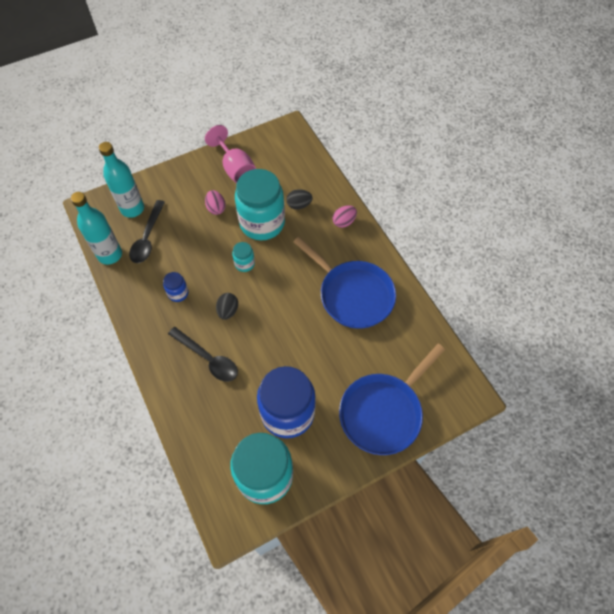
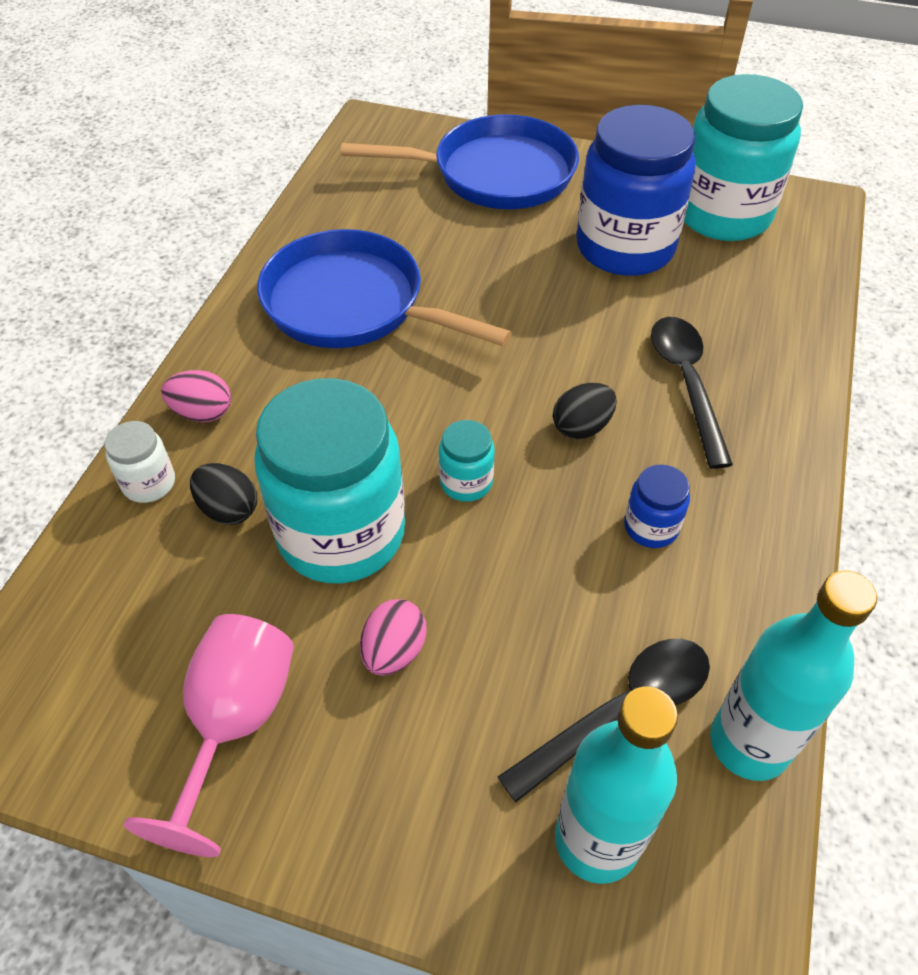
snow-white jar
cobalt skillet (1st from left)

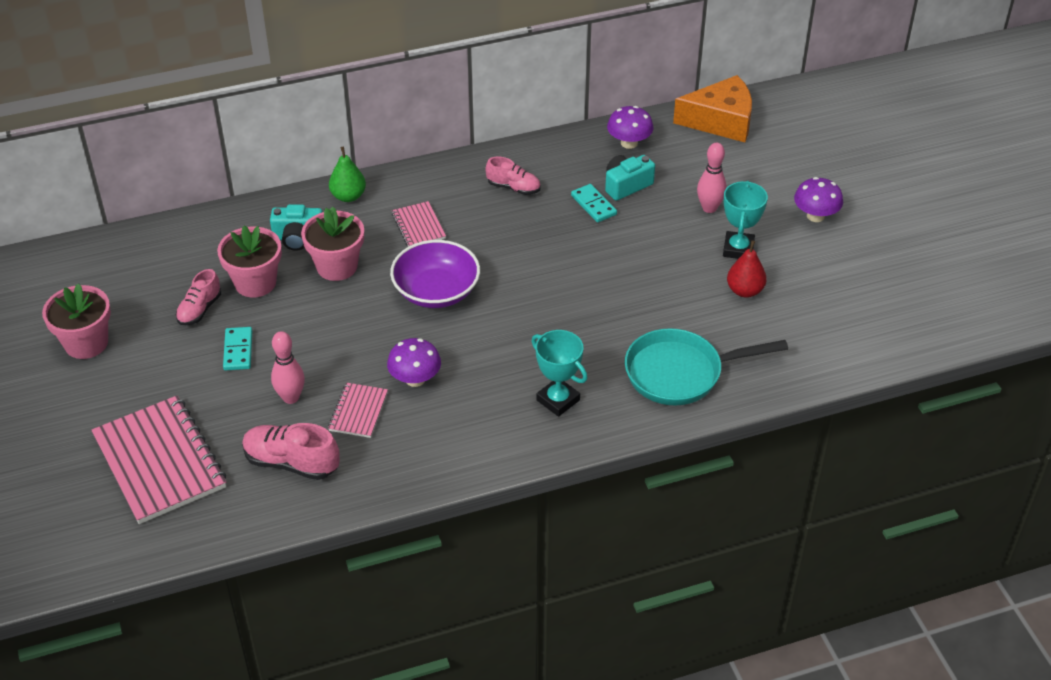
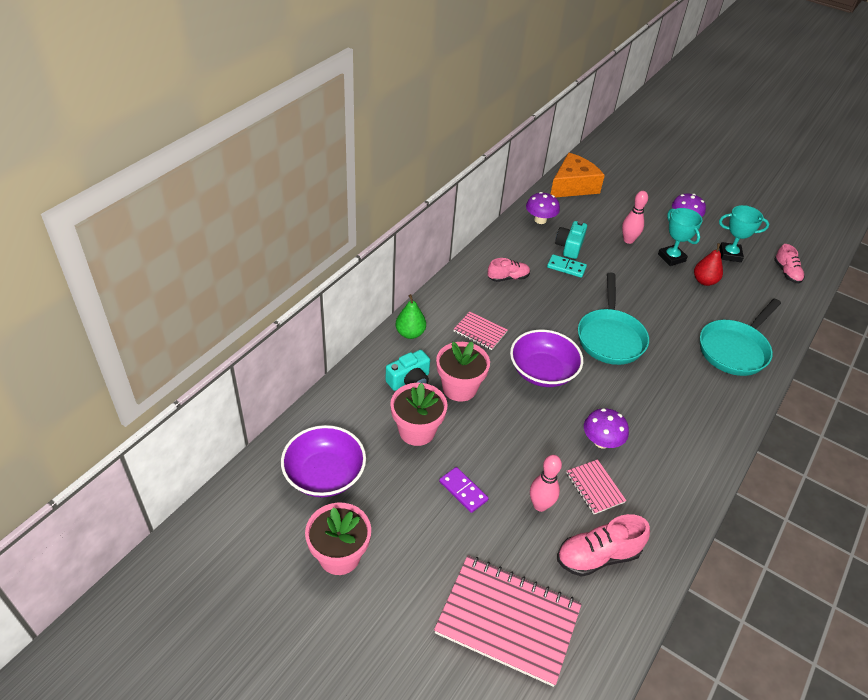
violet serving bowl (1st from left)
violet domino tile
aqua skillet (1st from left)
aqua award cup (2nd from left)
rose-pink shoe (3rd from left)

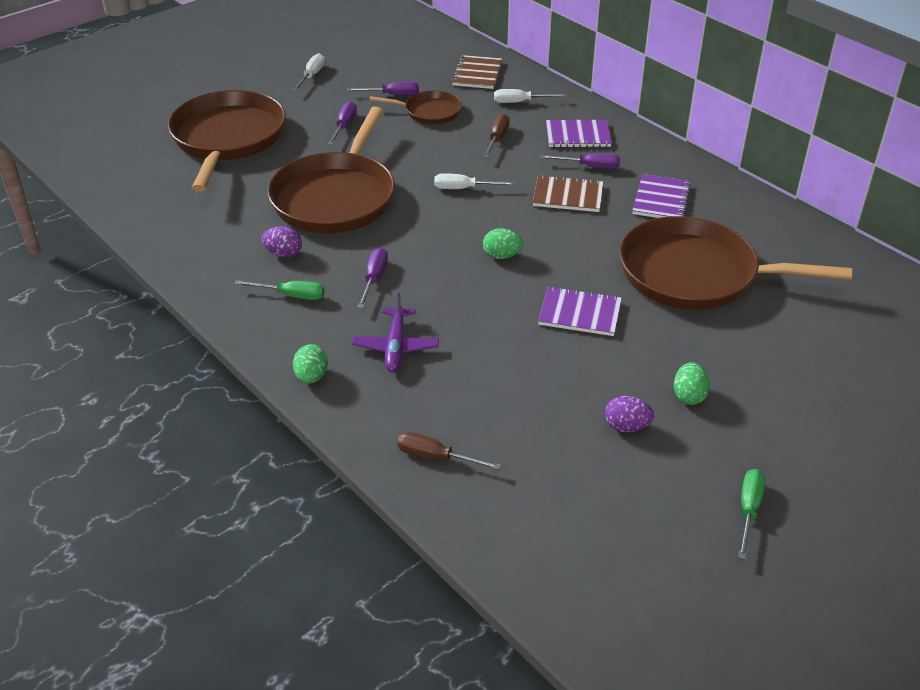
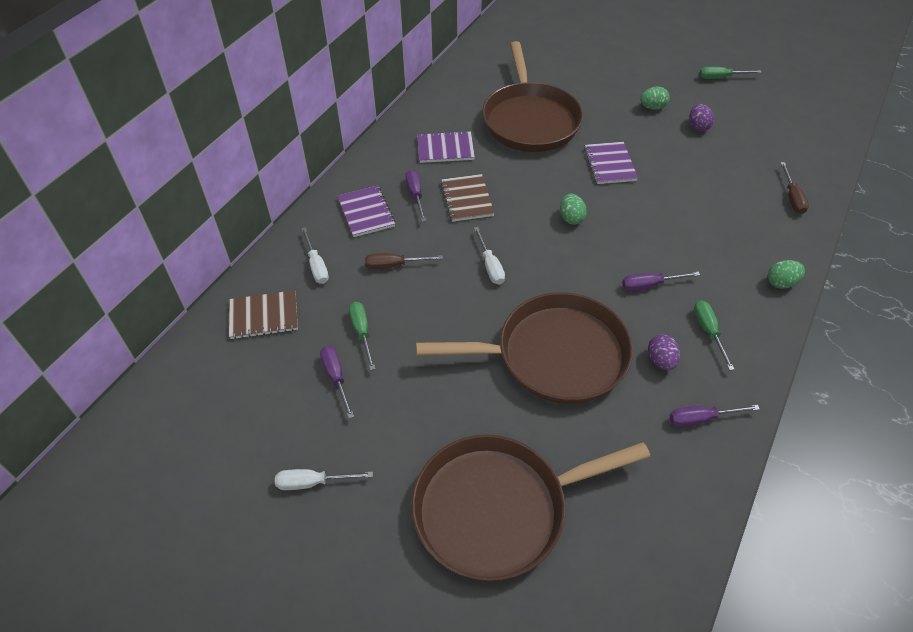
green flat screwdriver (1st from left)
violet flat screwdriver (4th from left)
violet plane

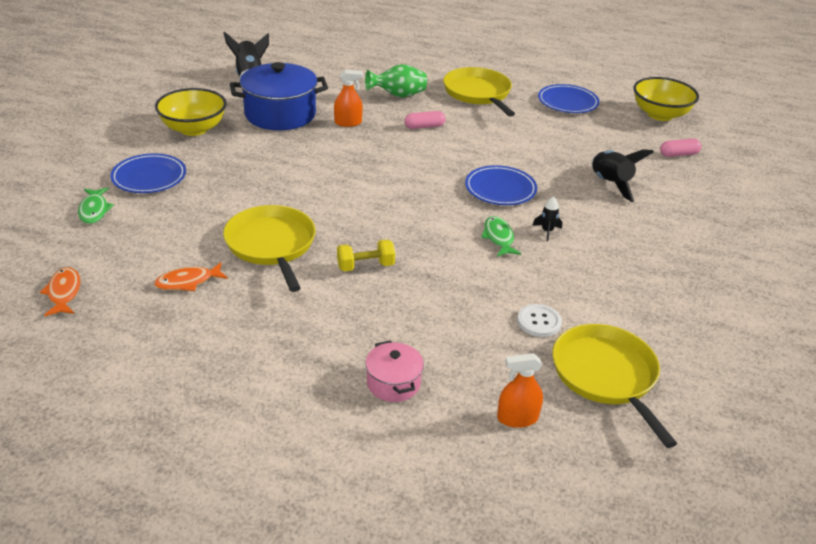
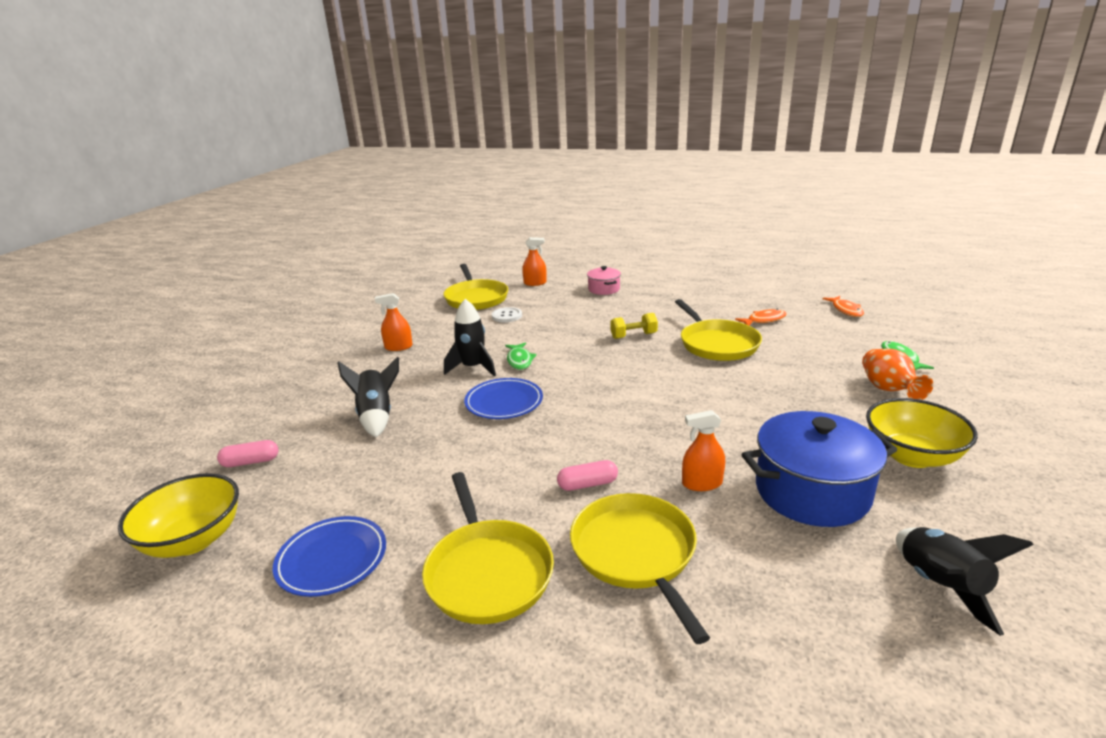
bright orange sprayer (1st from left)
jet-black spaceship (2nd from left)
bright yellow skillet (3rd from left)
bright orange flower vase

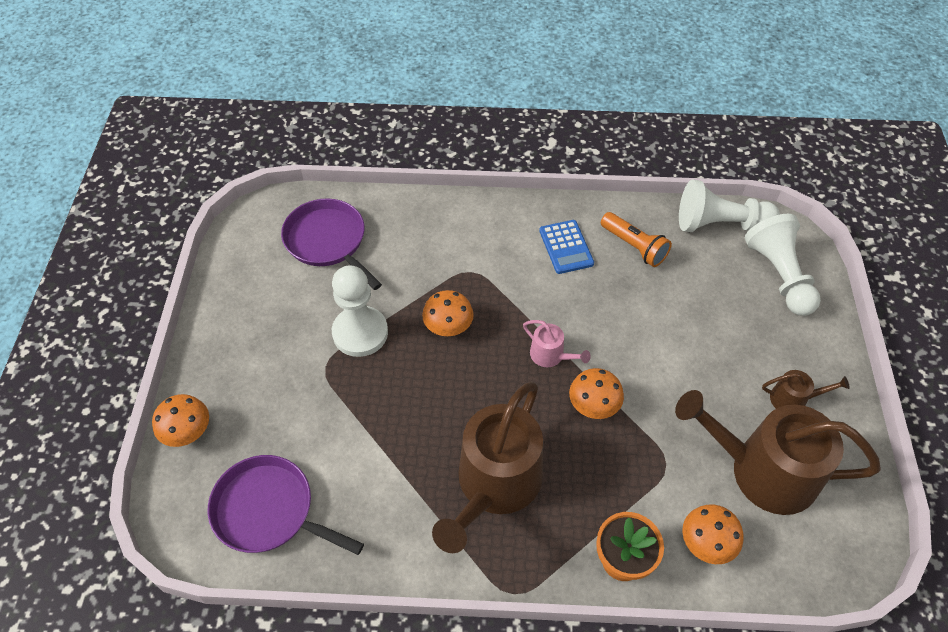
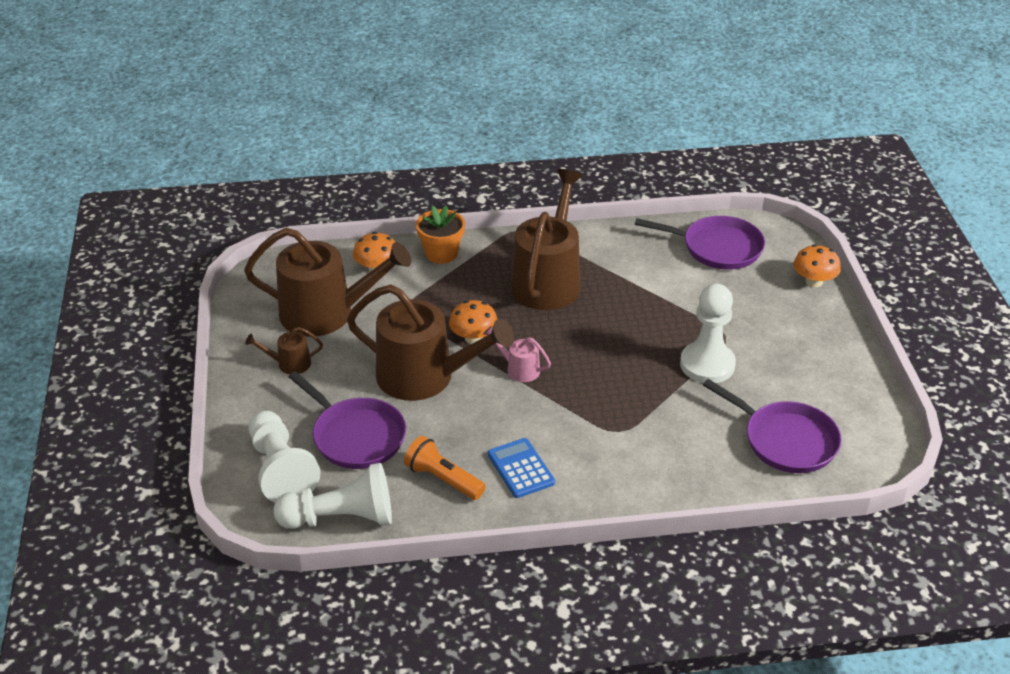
violet skillet (1st from left)
russet watering pot (3rd from left)
bright orange toadstool (2nd from left in the first image)

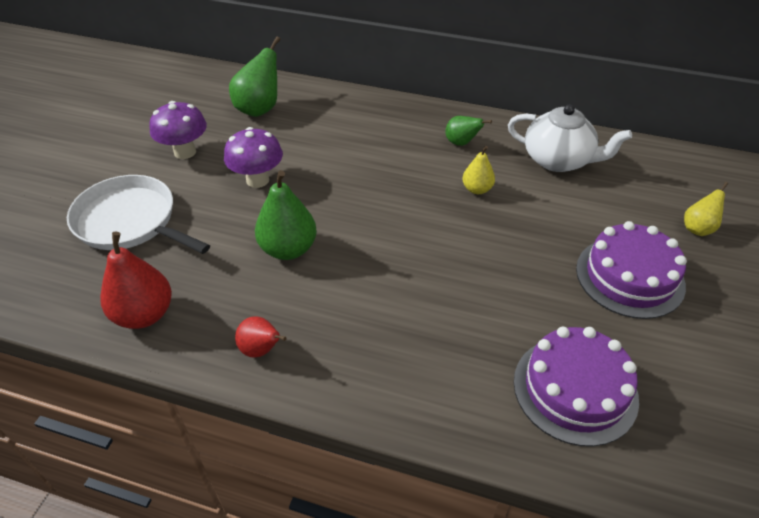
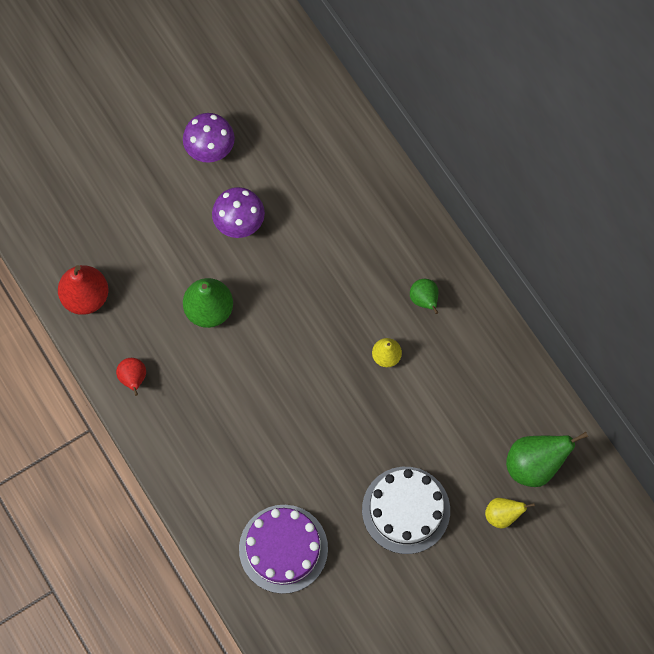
snow-white gateau
green pear (3rd from left)
snow-white skillet
snow-white teapot

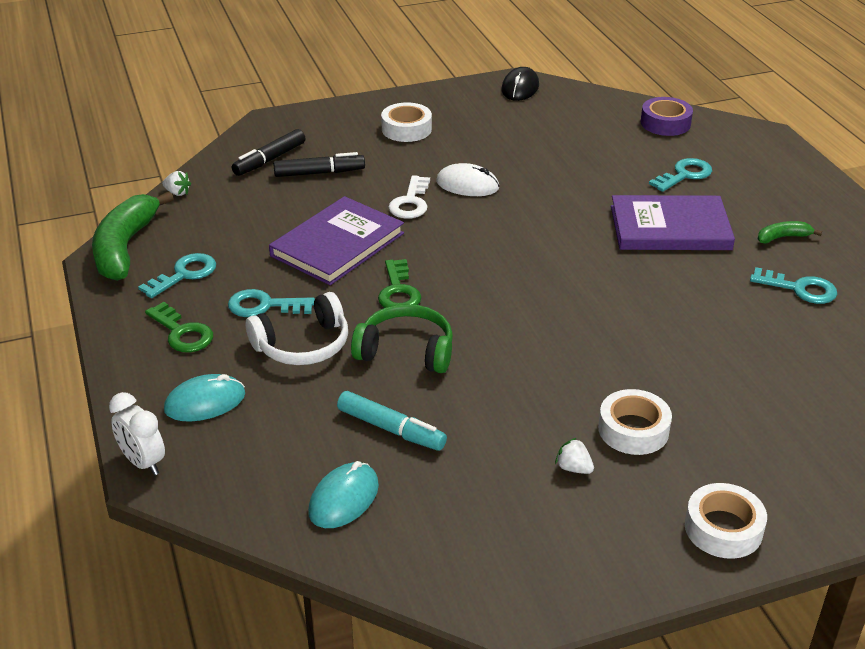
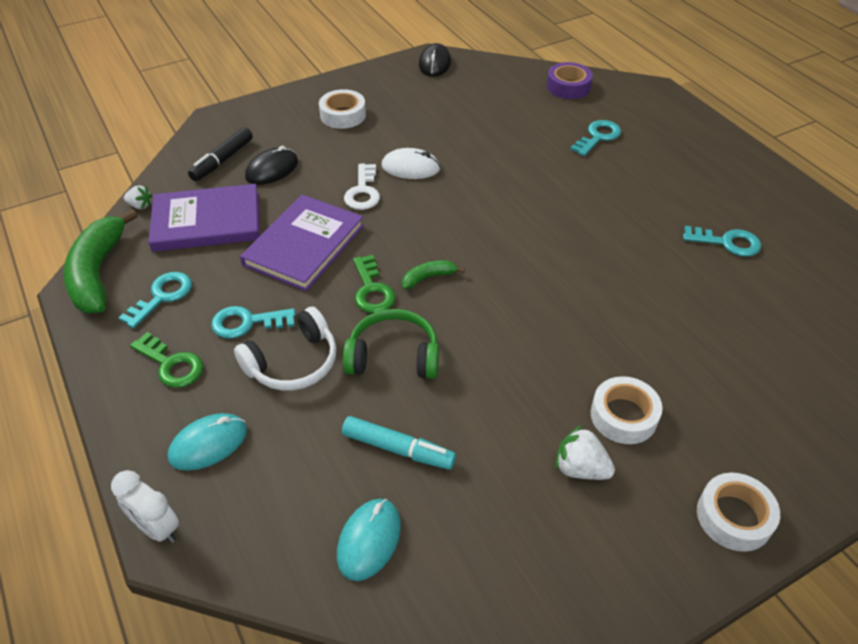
violet hardback (1st from left)
jet-black mouse (1st from left)
green banana fruit (2nd from left)
snow-white strawberry (2nd from left)

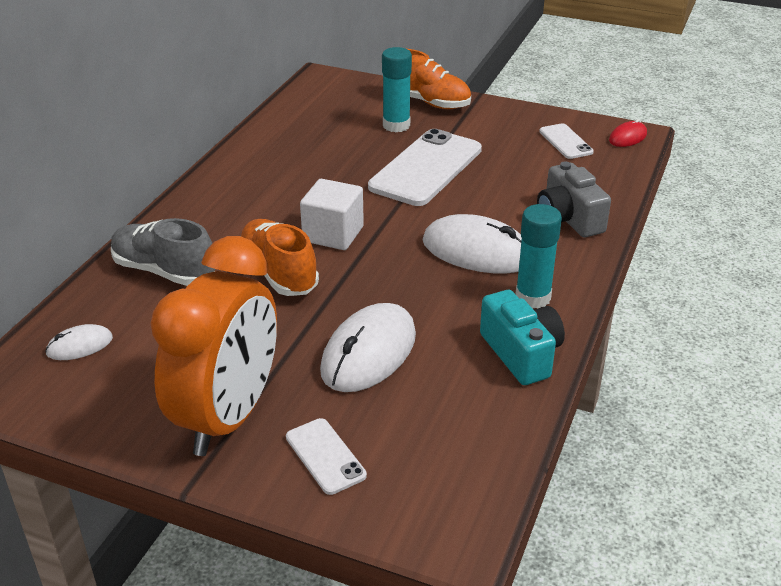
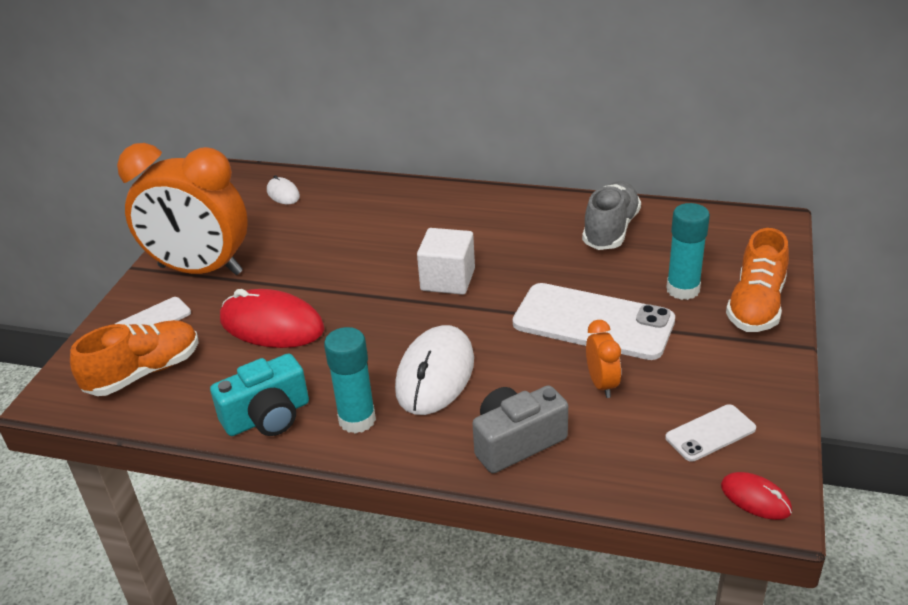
bright orange shoe (1st from left)
crimson mouse (1st from left)
gray shoe
bright orange clock (2nd from left)

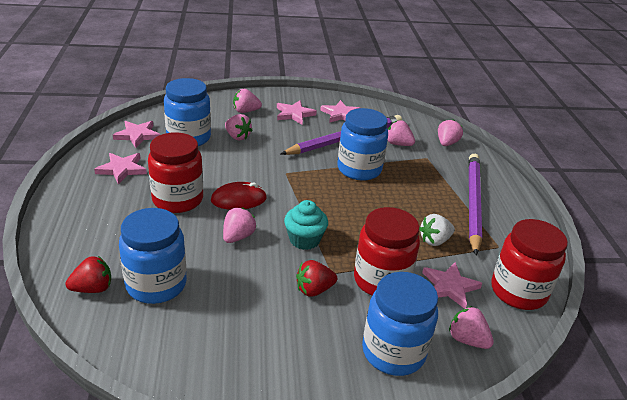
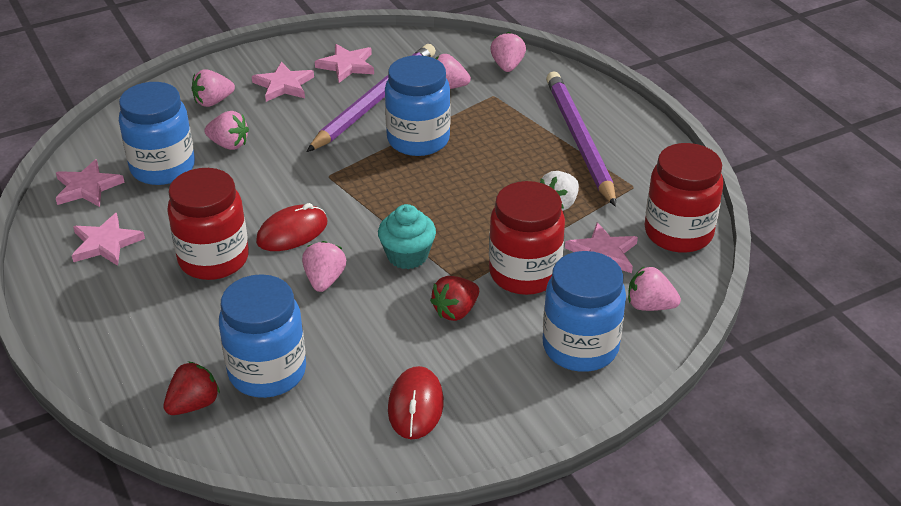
crimson mouse (2nd from left)

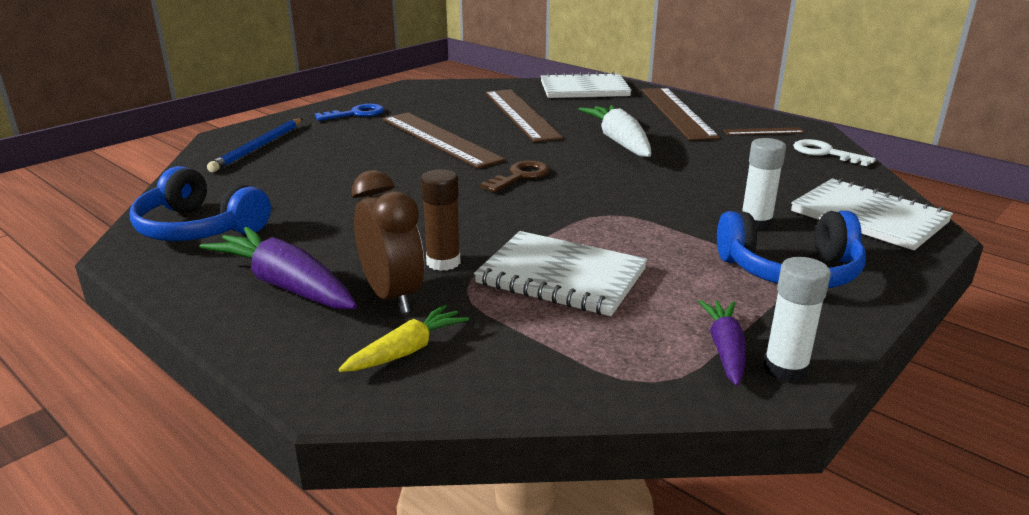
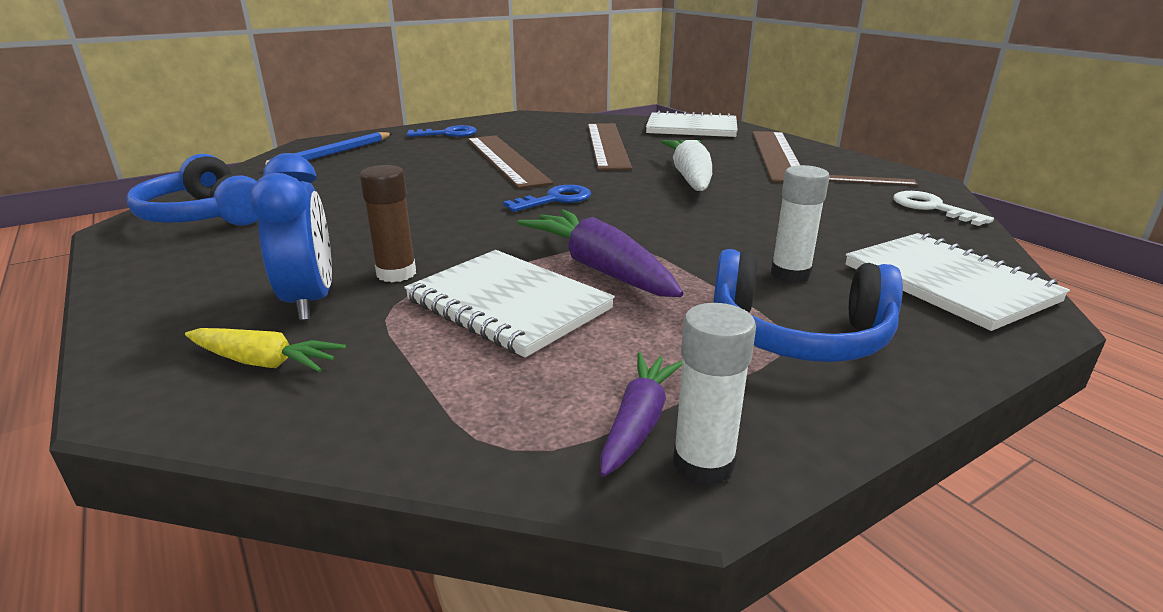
bright yellow root vegetable
cobalt clock
cobalt door key (2nd from left)
violet root vegetable (1st from left)

